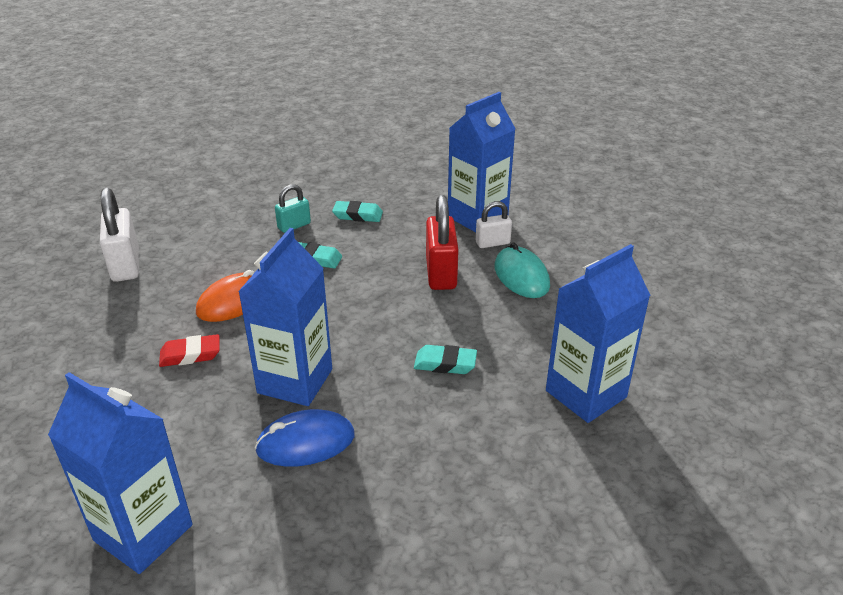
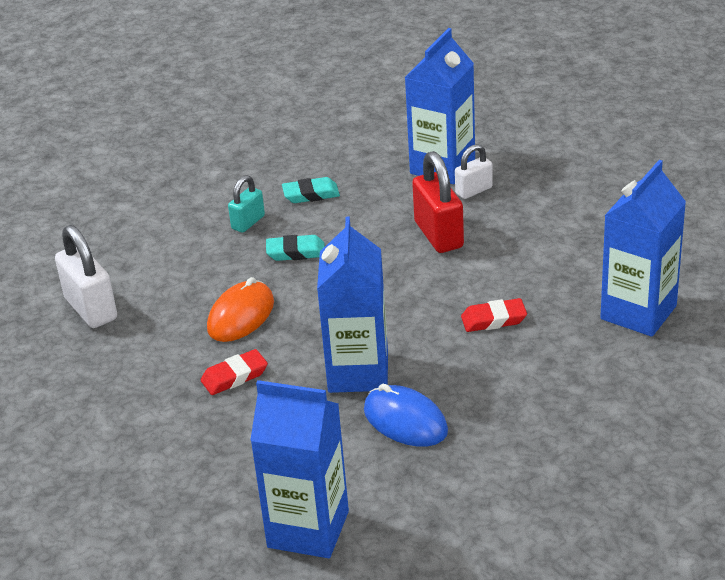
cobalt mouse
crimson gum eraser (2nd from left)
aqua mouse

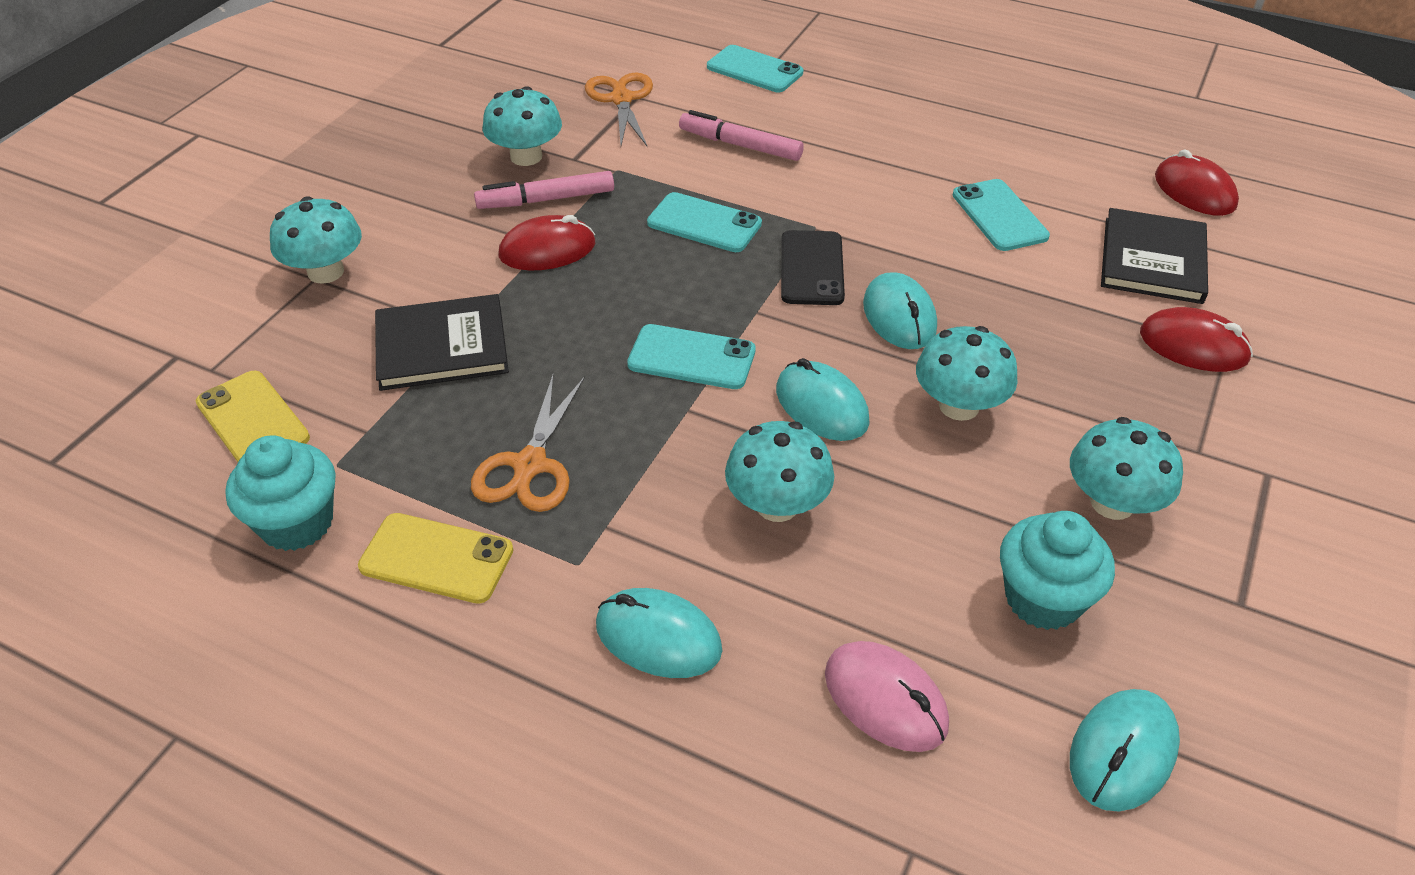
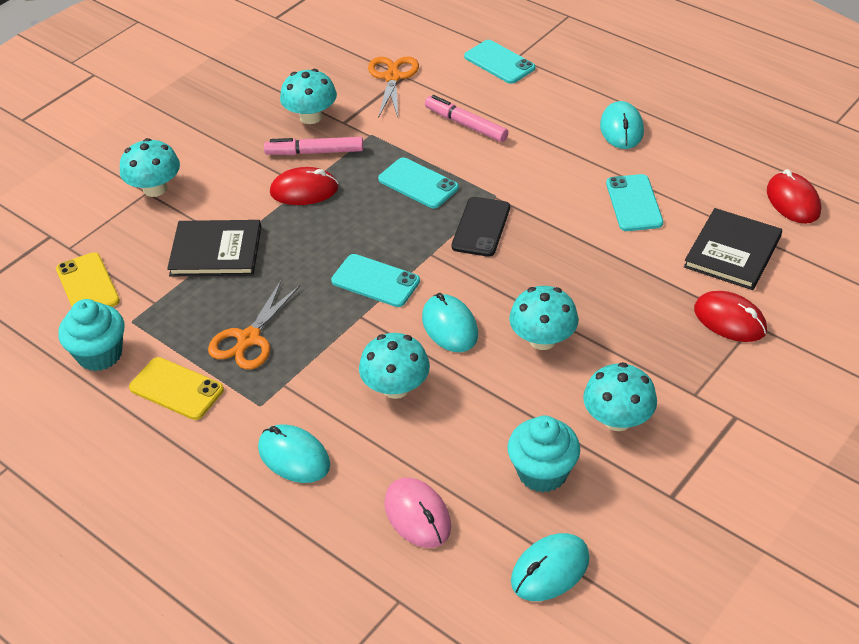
aqua mouse (4th from left)

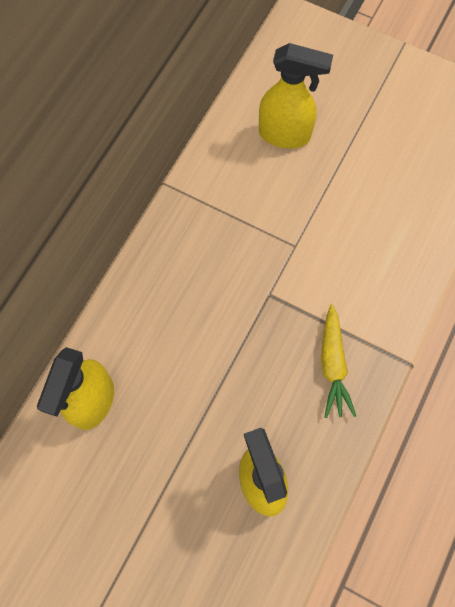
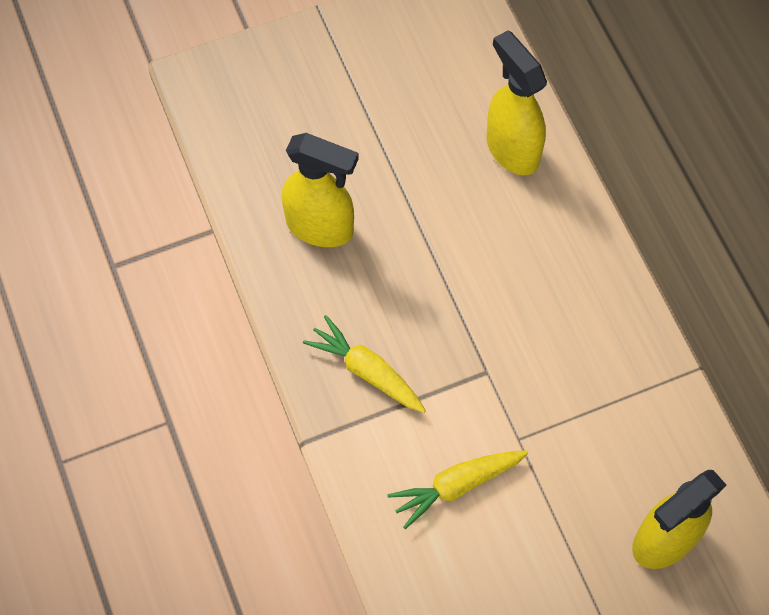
bright yellow root vegetable (2nd from left)

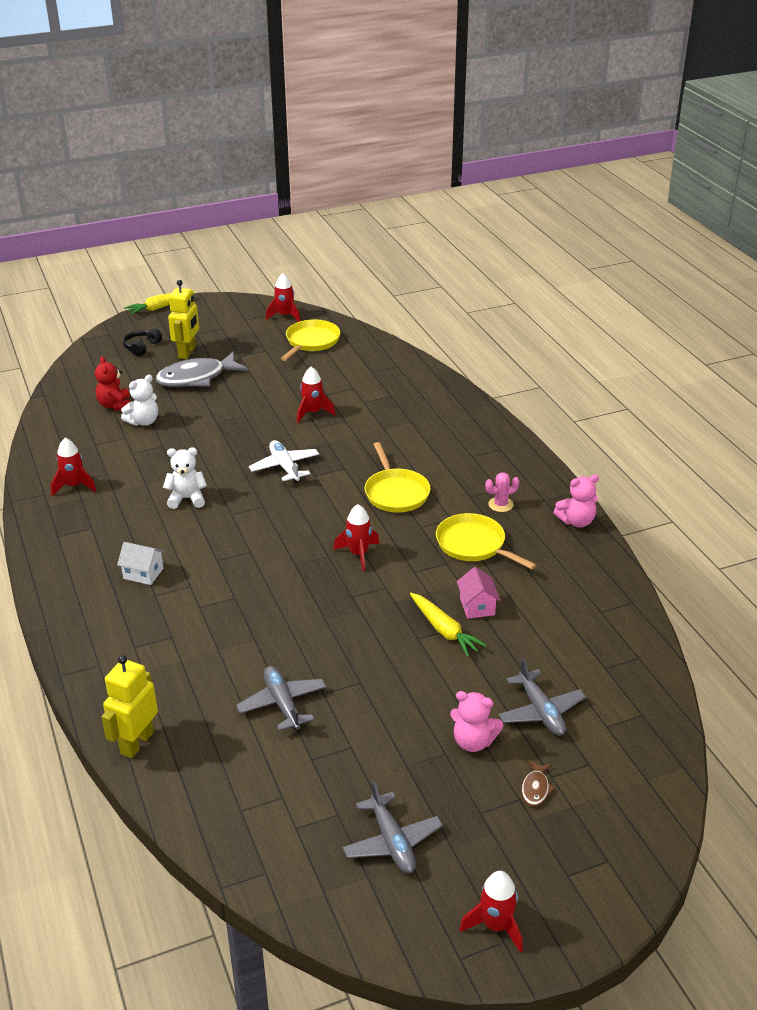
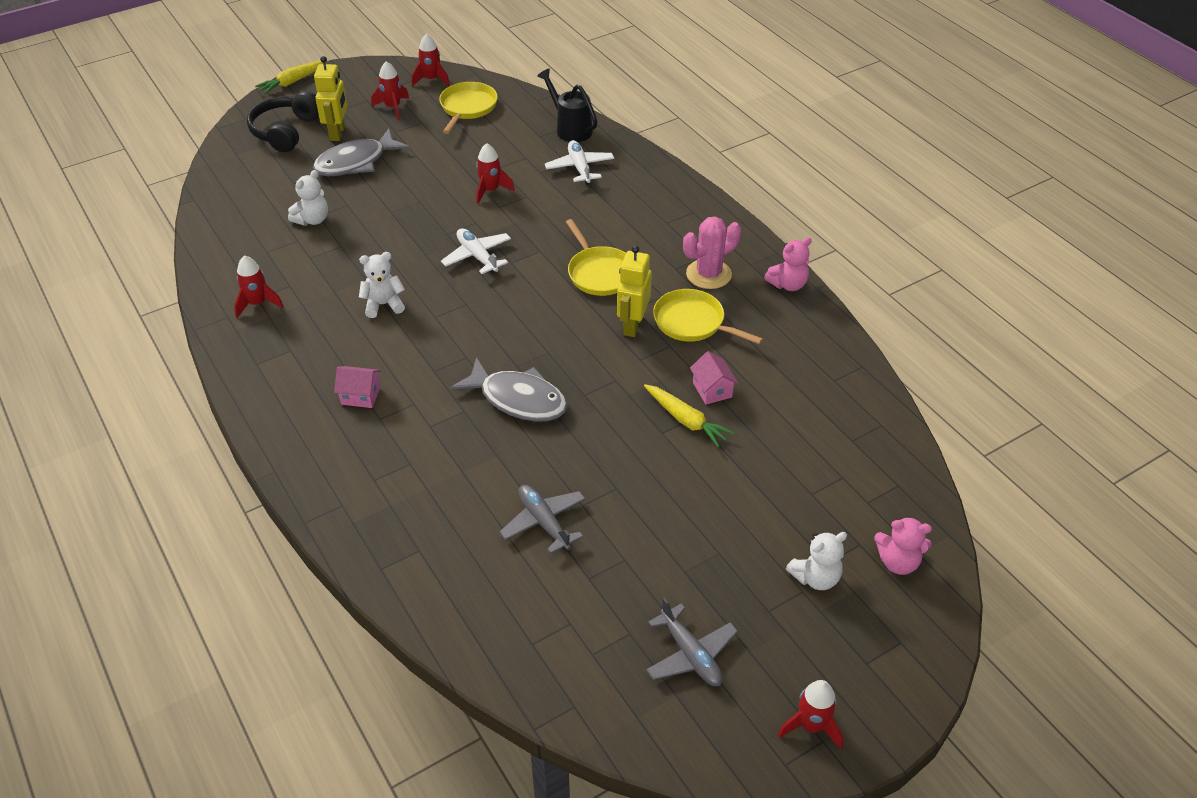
jet-black over-ear headphones
rose-pink cottage (1st from left)
crimson spaceship (2nd from left)
gray toy fish (2nd from left)
jet-black watering pot
snow-white plane (2nd from left)
bright yellow toy robot (2nd from left)
rose-pink cactus
snow-white stuffed bear (3rd from left)
rose-pink stuffed bear (2nd from left)
crimson stuffed bear
gray plane (3rd from left in the first image)

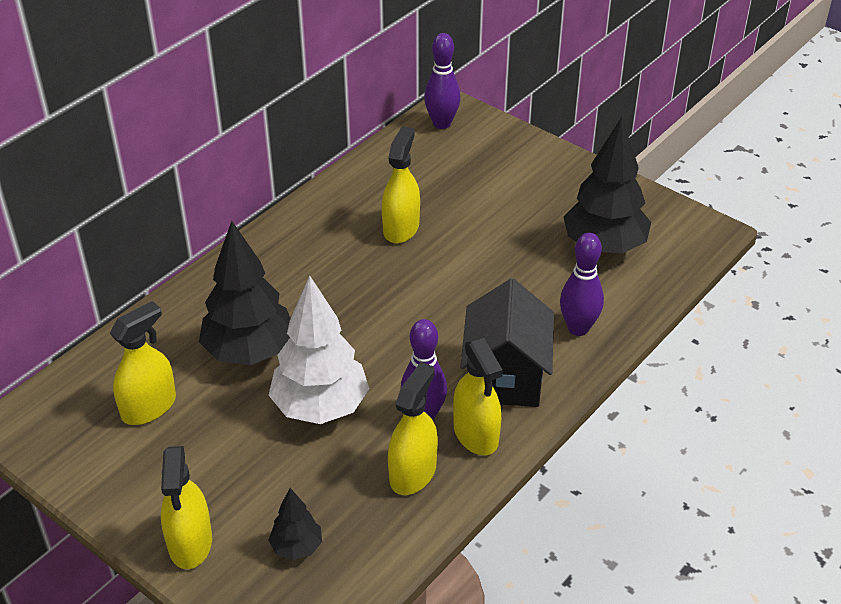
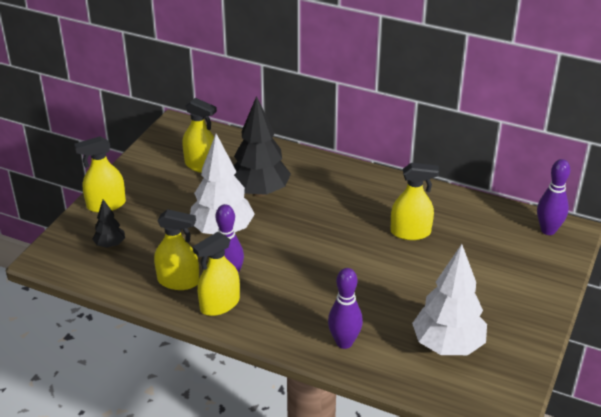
snow-white fir tree (2nd from left)
jet-black cottage

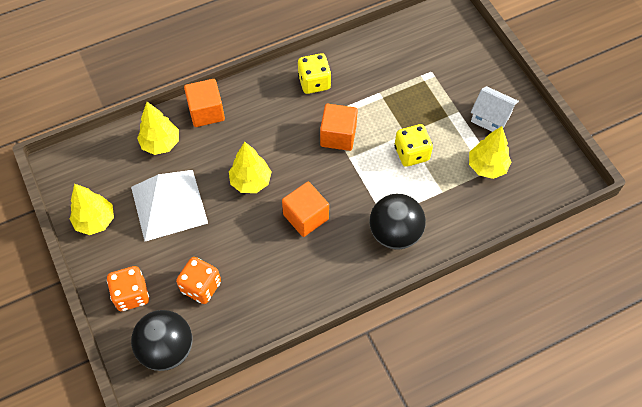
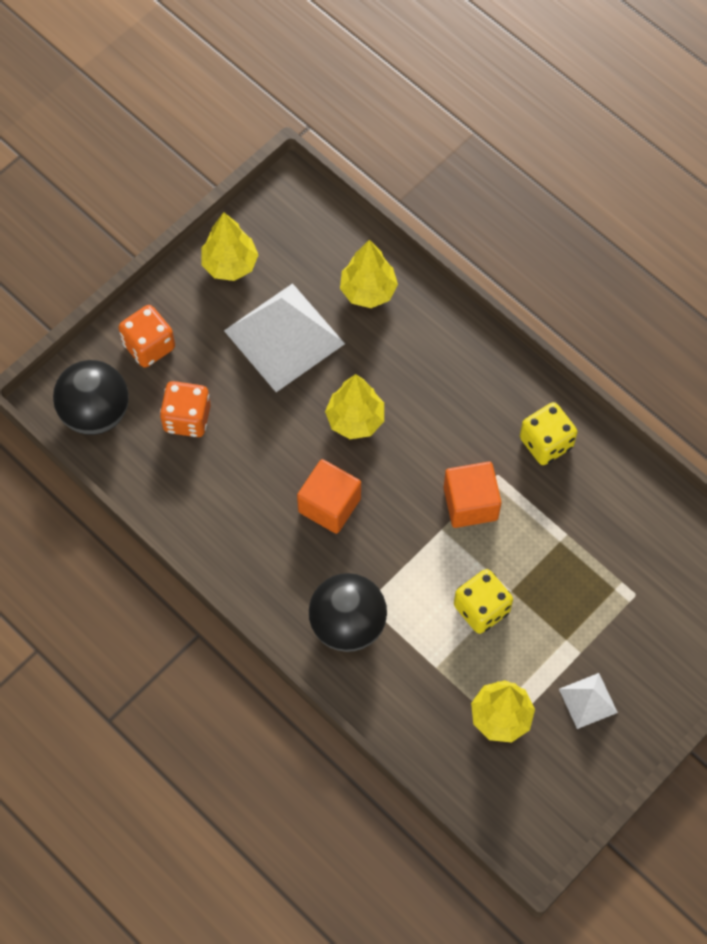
snow-white solid pyramid (2nd from left)
bright orange block (1st from left in the first image)

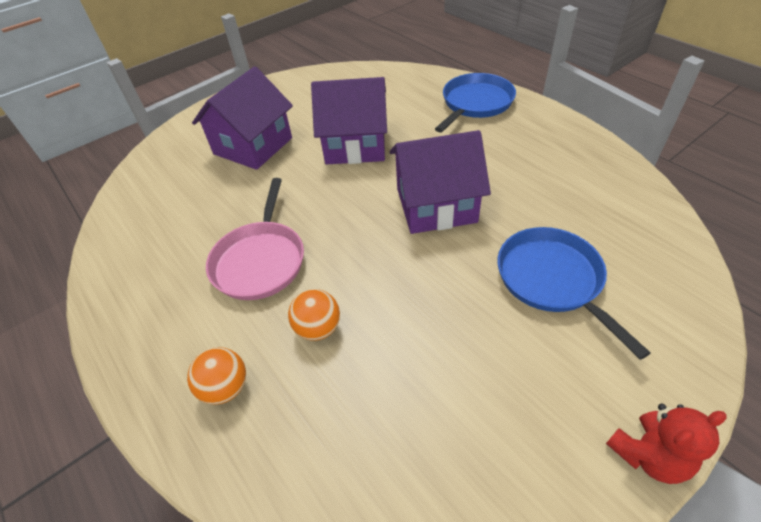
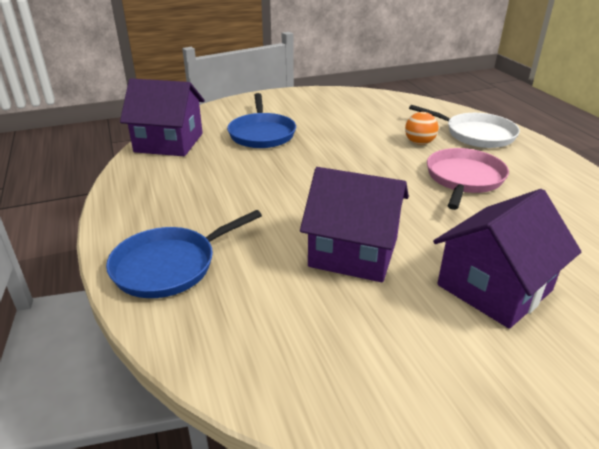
violet cottage (1st from left)
snow-white skillet
crimson stuffed bear

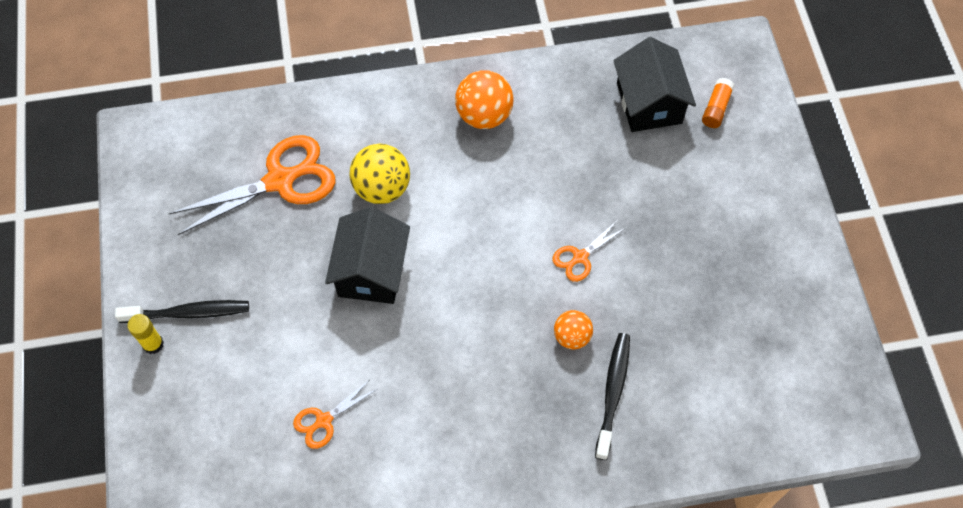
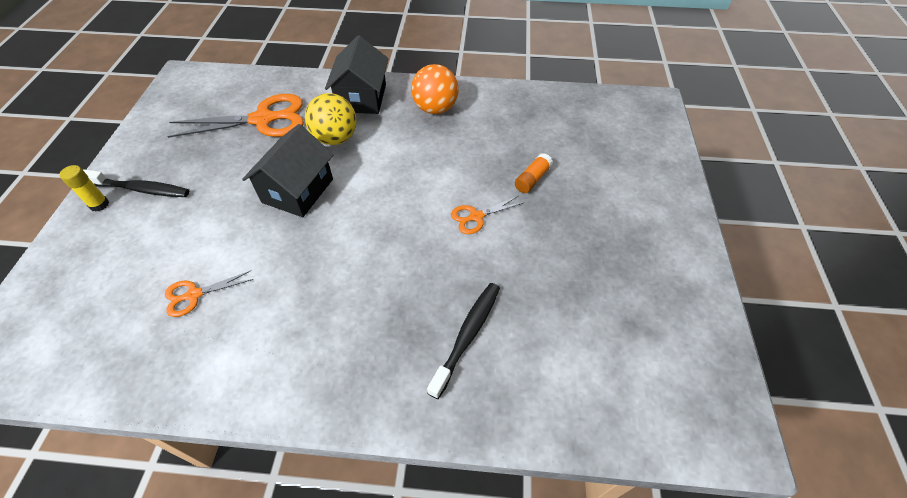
jet-black cottage (2nd from left)
bright orange stick of glue
bright orange sphere (2nd from left in the first image)

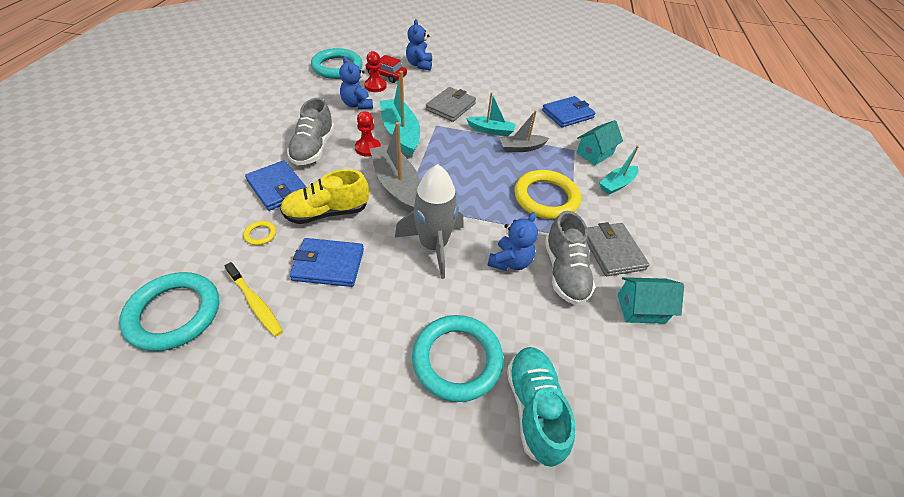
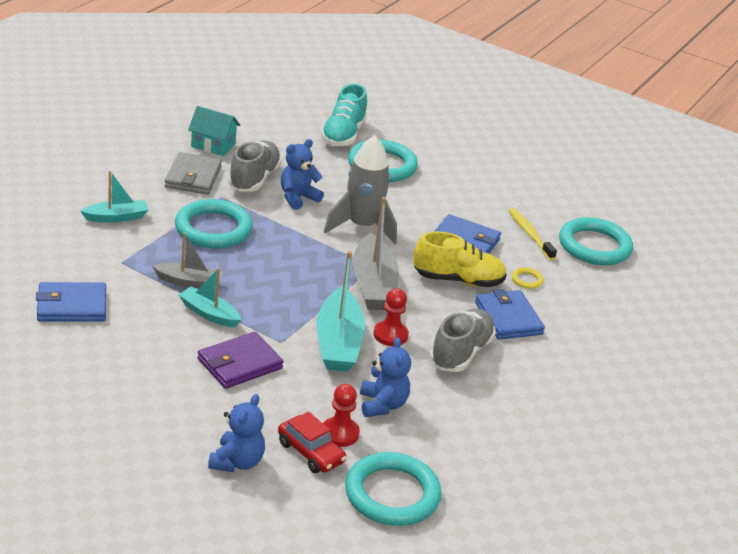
aqua torus (1st from left)
violet wallet
aqua cottage (1st from left in the first image)

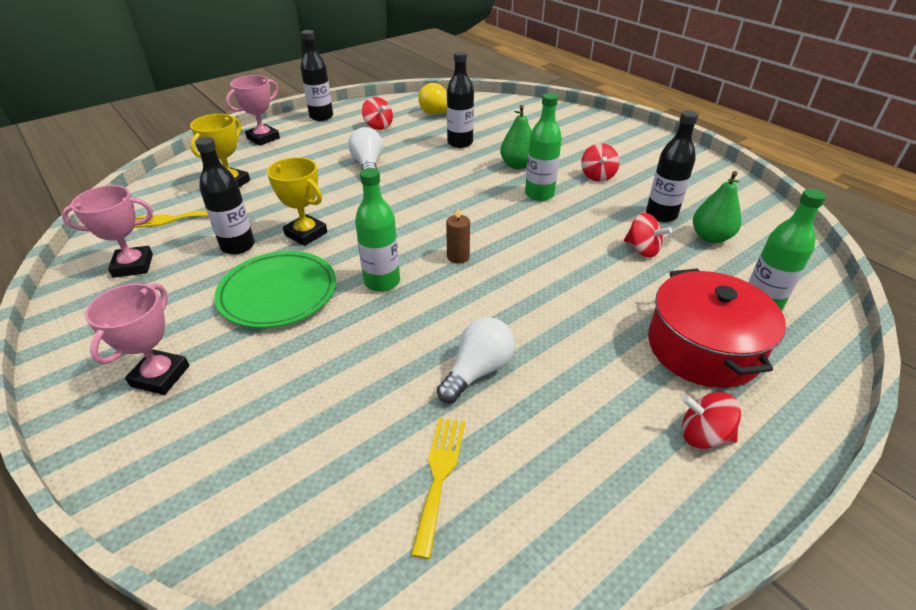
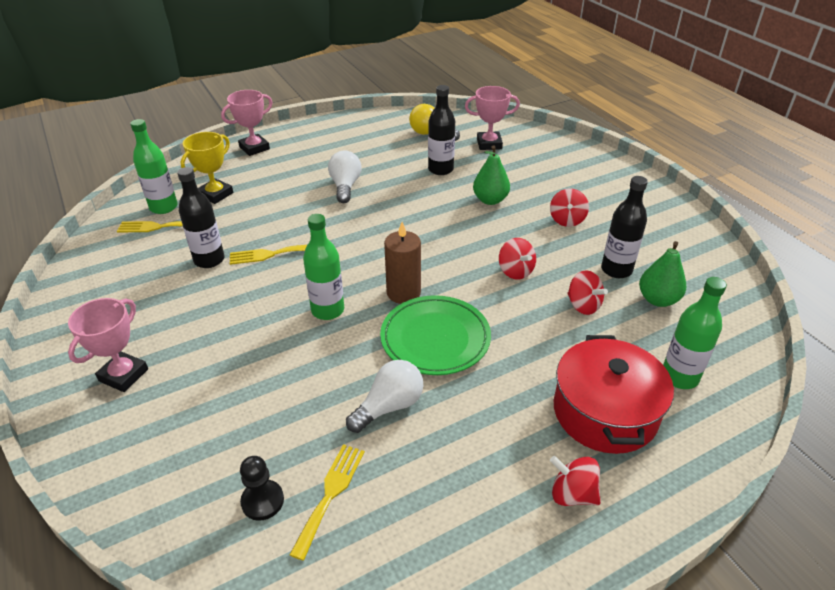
green flask (1st from left)
bright yellow fork (2nd from left)
jet-black game pawn
green flat dish
russet candle
rose-pink award cup (3rd from left)
crimson whirligig (1st from left)
jet-black flask (2nd from left in the first image)

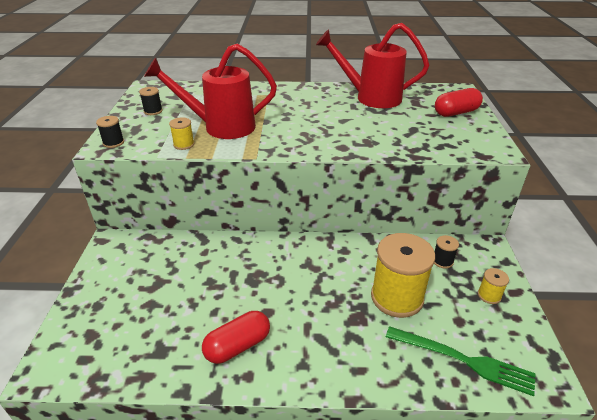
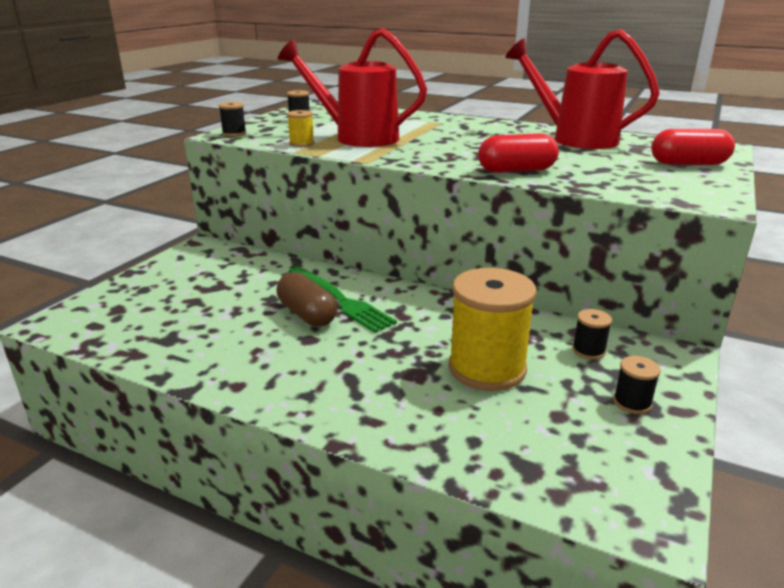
russet pill
green fork
crimson pill (1st from left)
jet-black reel of thread (4th from left)

